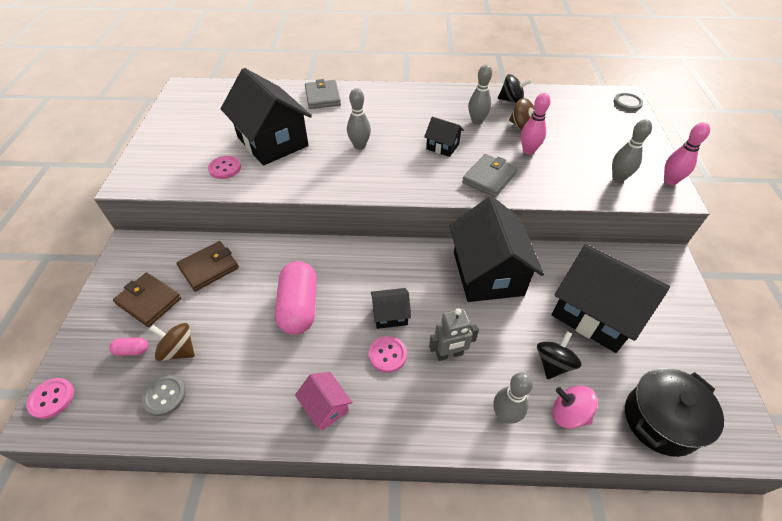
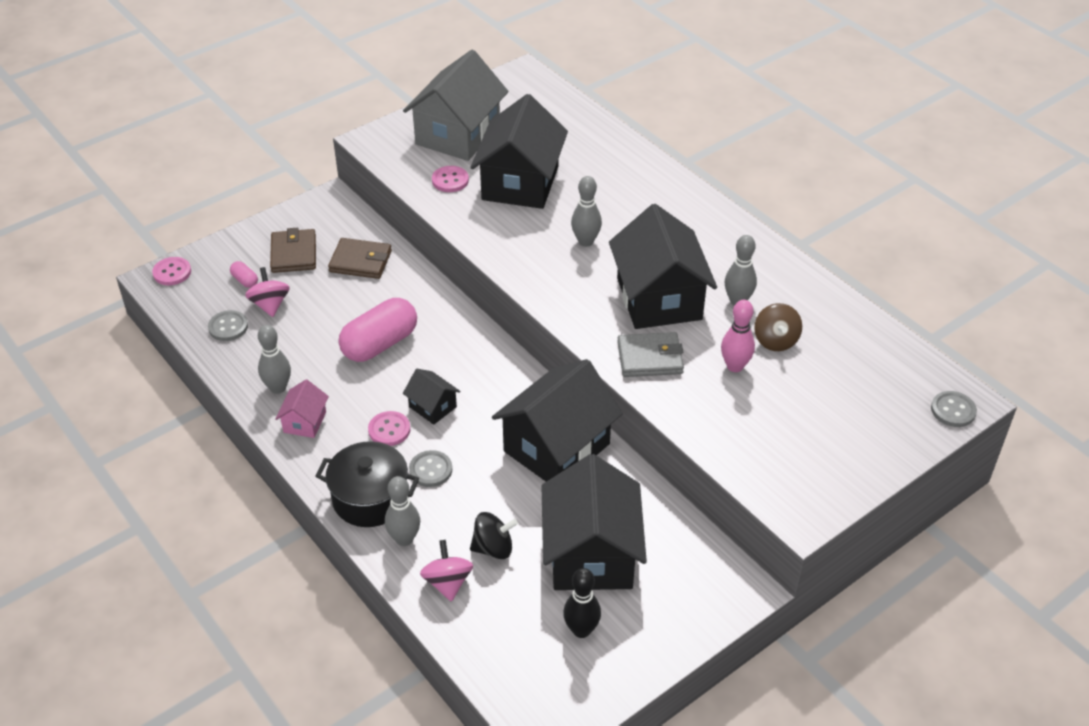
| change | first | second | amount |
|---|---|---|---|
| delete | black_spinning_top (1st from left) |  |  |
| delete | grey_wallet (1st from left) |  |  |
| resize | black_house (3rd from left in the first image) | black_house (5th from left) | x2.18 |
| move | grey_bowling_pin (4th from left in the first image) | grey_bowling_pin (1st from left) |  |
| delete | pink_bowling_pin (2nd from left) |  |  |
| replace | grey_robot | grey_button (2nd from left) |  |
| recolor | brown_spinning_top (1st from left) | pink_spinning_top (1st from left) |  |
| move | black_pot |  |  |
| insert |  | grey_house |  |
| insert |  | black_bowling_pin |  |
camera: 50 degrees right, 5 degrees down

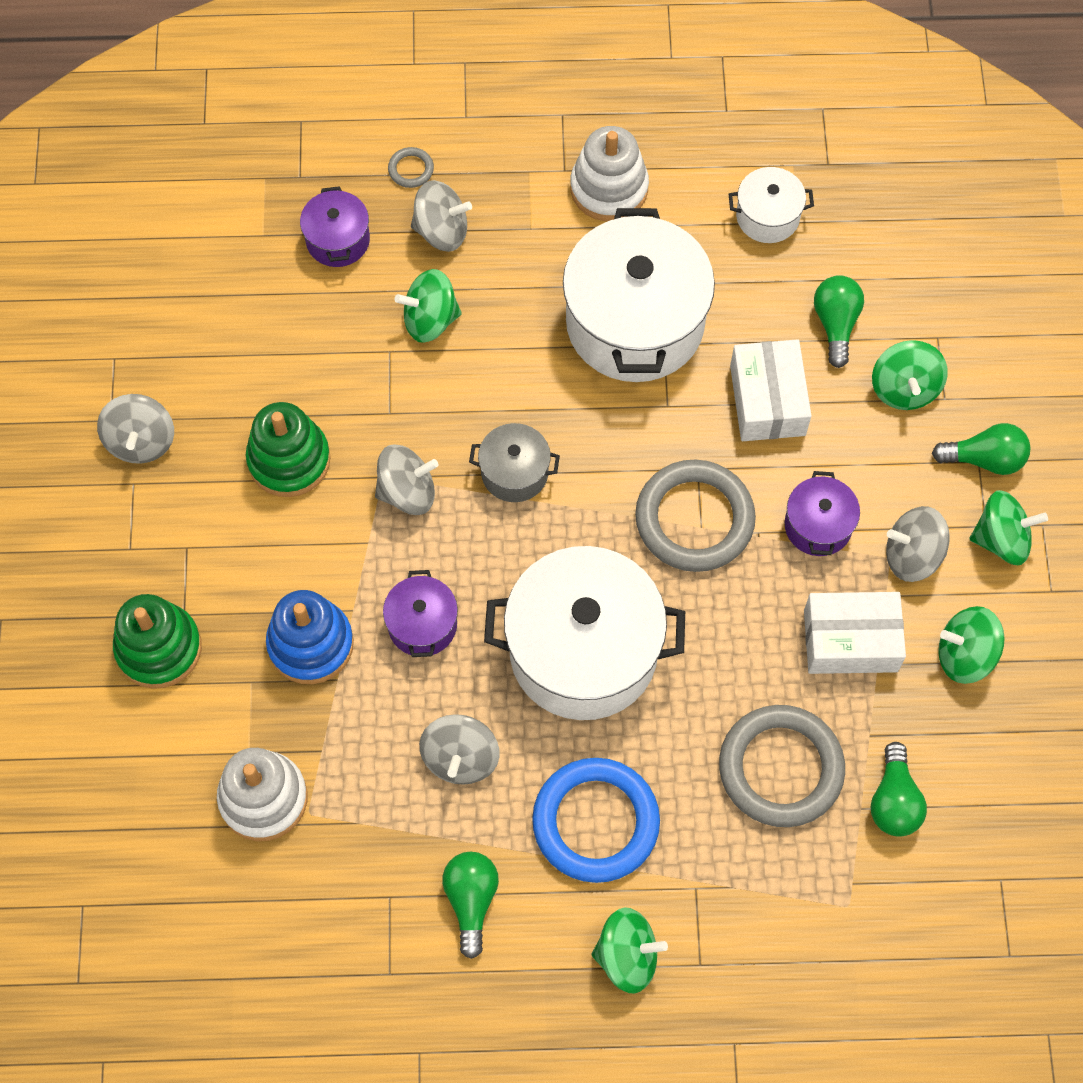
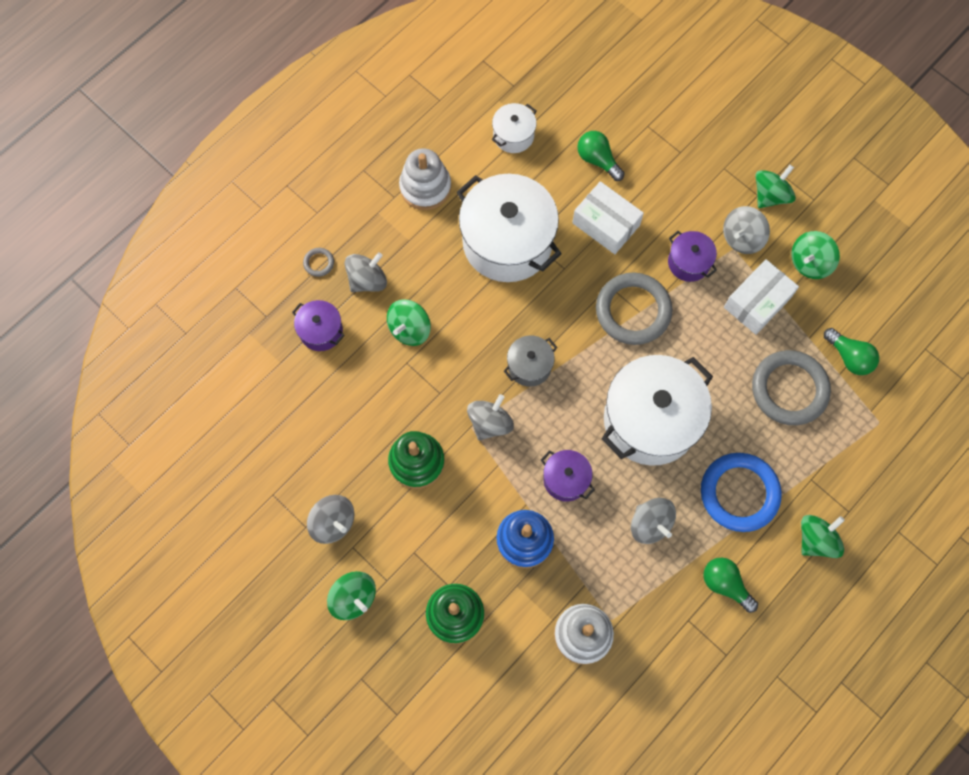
| change | first | second | amount |
|---|---|---|---|
| move | green_spinning_top (3rd from left in the first image) | green_spinning_top (1st from left) |  |
| delete | green_light_bulb (4th from left) |  |  |
camera: 45 degrees left, 5 degrees up

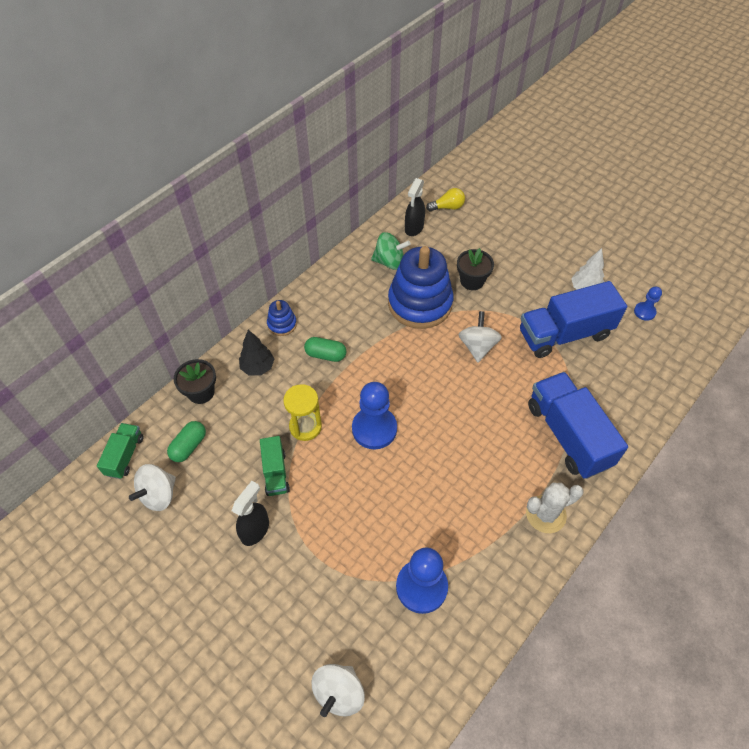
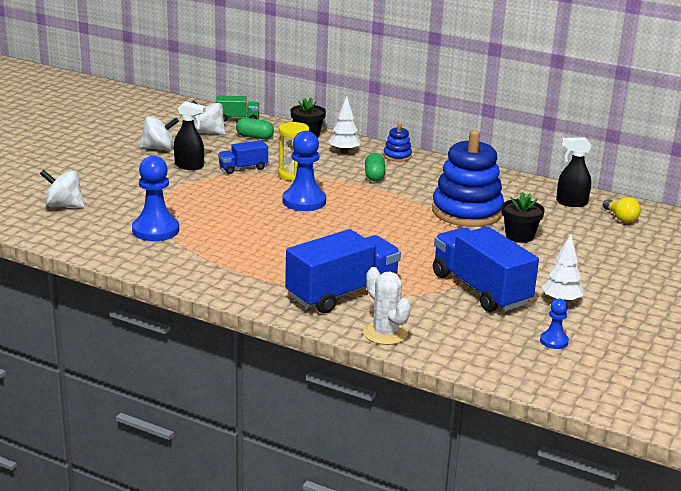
| change | first | second | amount |
|---|---|---|---|
| delete | green_spinning_top |  |  |
| move | white_spinning_top (3rd from left in the first image) | white_spinning_top (2nd from left) |  |
| recolor | black_tree | white_tree (1st from left) |  |
| recolor | green_truck (2nd from left) | blue_truck (1st from left) |  |
| move | white_cactus |  |  |
camera: 75 degrees right, 30 degrees down

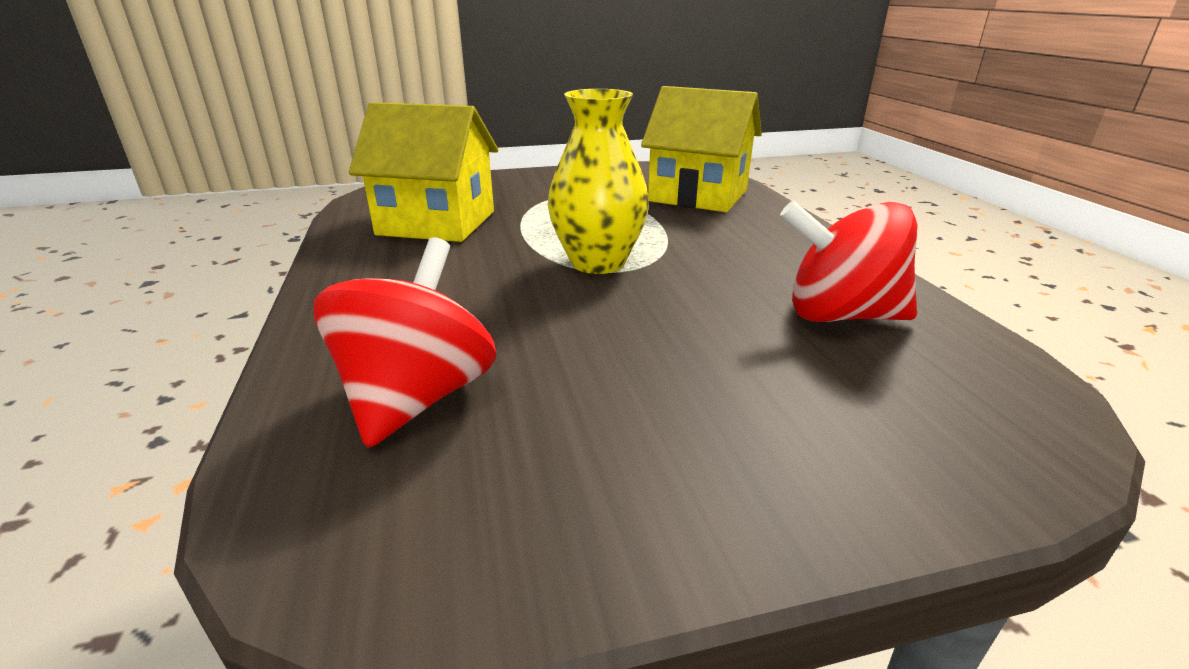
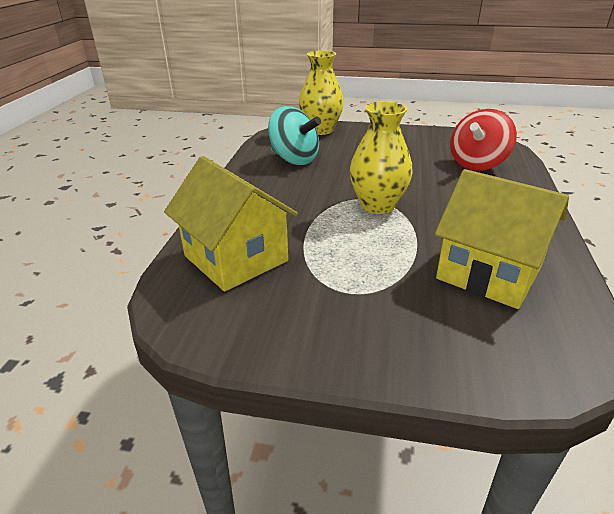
| change | first | second | amount |
|---|---|---|---|
| recolor | red_spinning_top (2nd from left) | turquoise_spinning_top |  |
| insert |  | yellow_vase (1st from left) |  |
camera: 155 degrees left, 5 degrees up

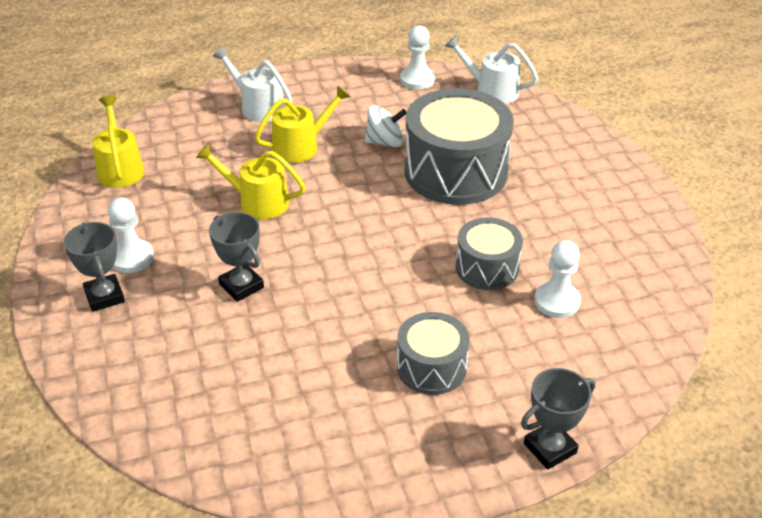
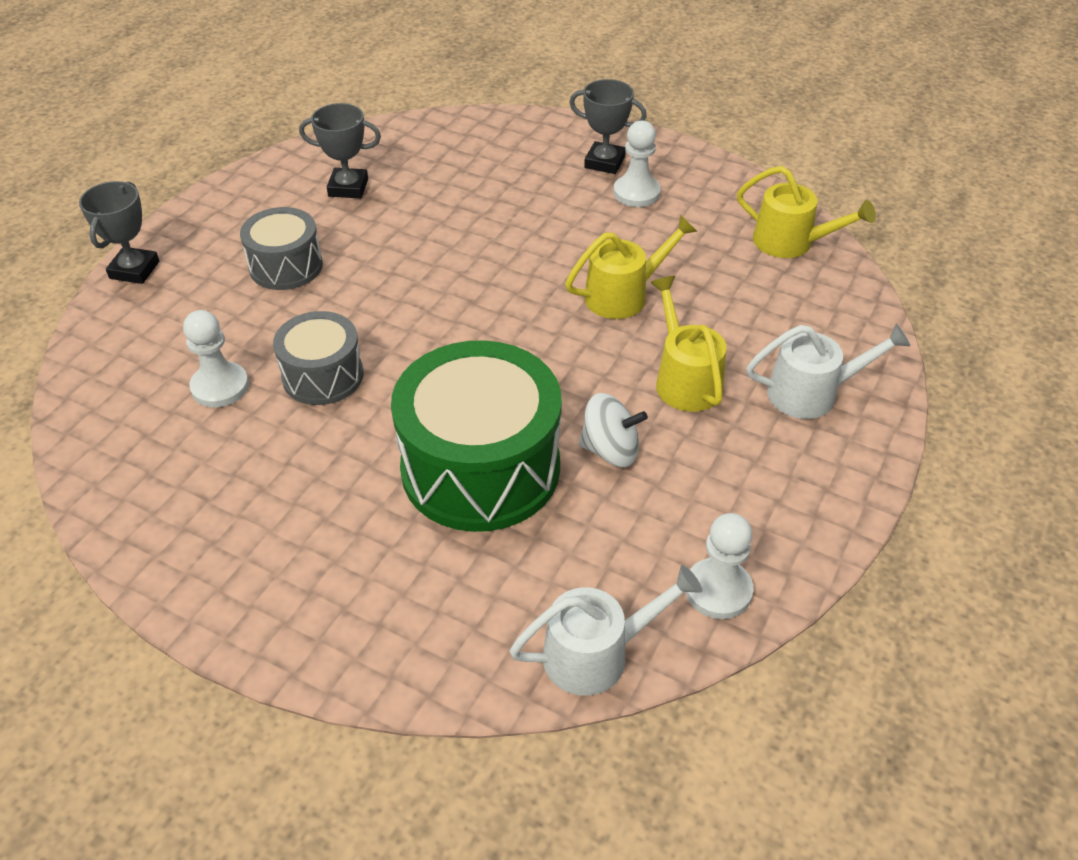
| change | first | second | amount |
|---|---|---|---|
| rotate | yellow_watering_can (3rd from left in the first image) | yellow_watering_can (2nd from left) | 150 degrees clockwise |
| recolor | grey_drum (2nd from left) | green_drum |  |
| rotate | white_spinning_top |  | 120 degrees counterclockwise |
| move | grey_trophy (2nd from left) |  |  |
camera: 135 degrees right, 5 degrees up

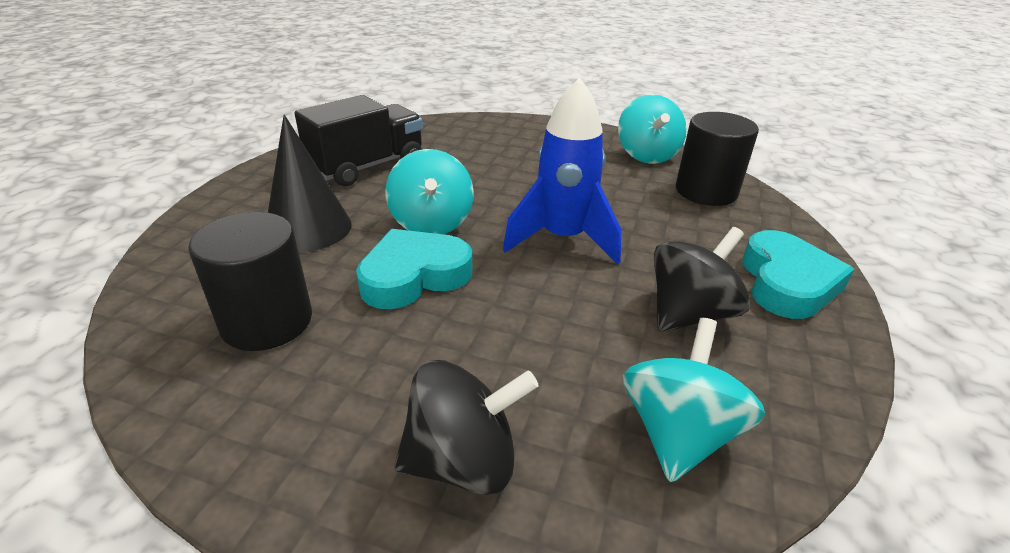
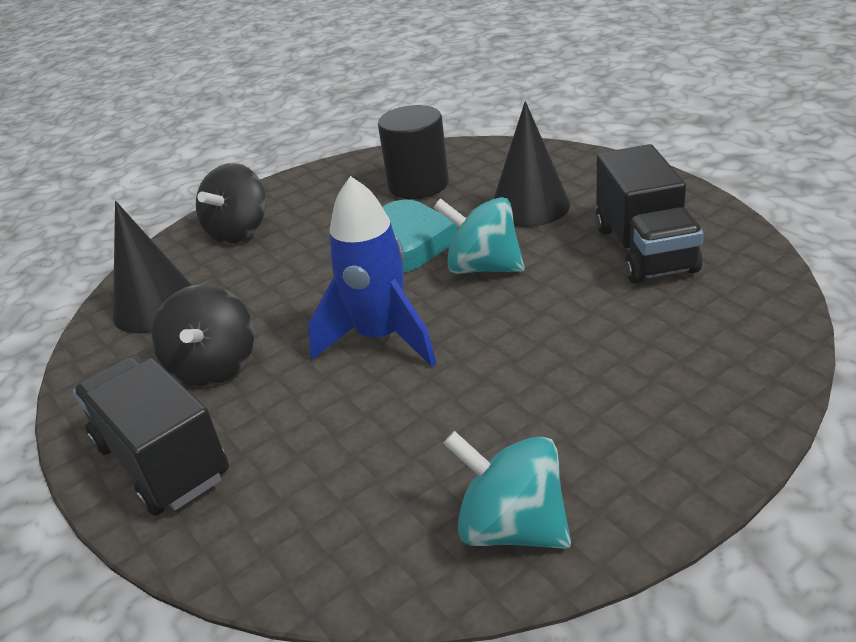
| change | first | second | amount |
|---|---|---|---|
| delete | black_cylinder (2nd from left) |  |  |
| replace | turquoise_heart (2nd from left) | black_truck (1st from left) |  |
| replace | turquoise_spinning_top (3rd from left) | black_cone (1st from left) |  |
camera: 130 degrees right, 0 degrees up

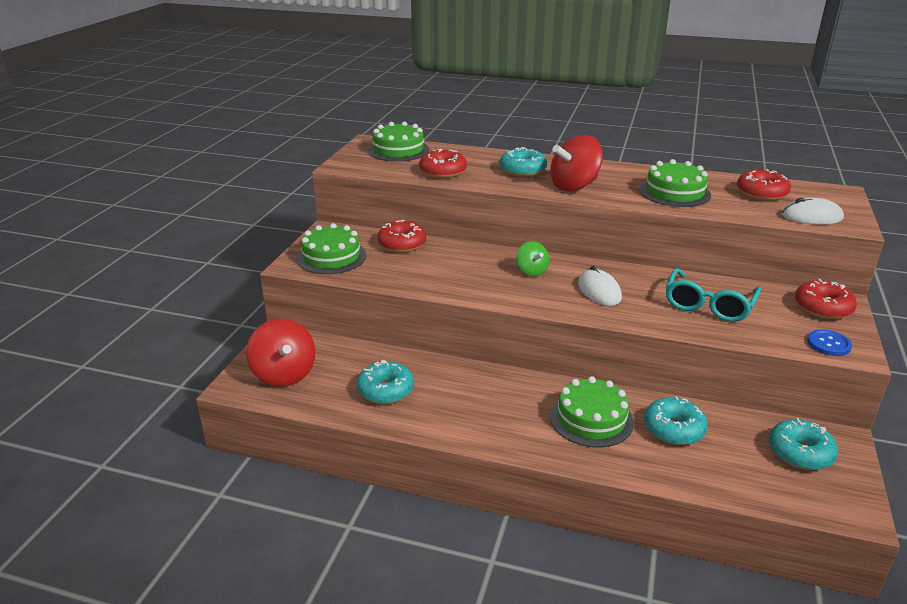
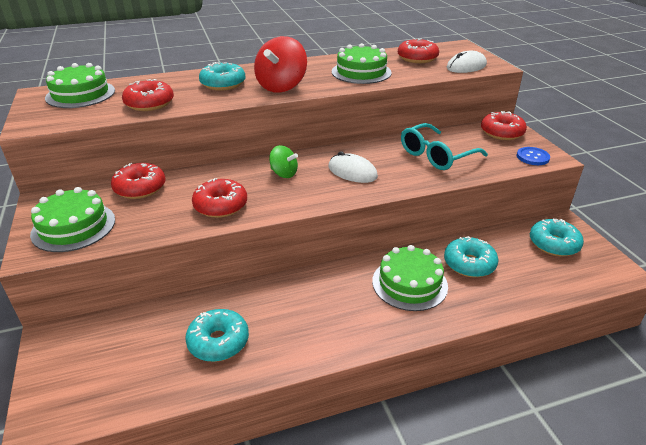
| change | first | second | amount |
|---|---|---|---|
| rotate | turquoise_glasses |  | 60 degrees clockwise |
| delete | red_spinning_top (1st from left) |  |  |
| insert |  | red_donut (3rd from left) |  |
camera: 35 degrees left, 5 degrees up

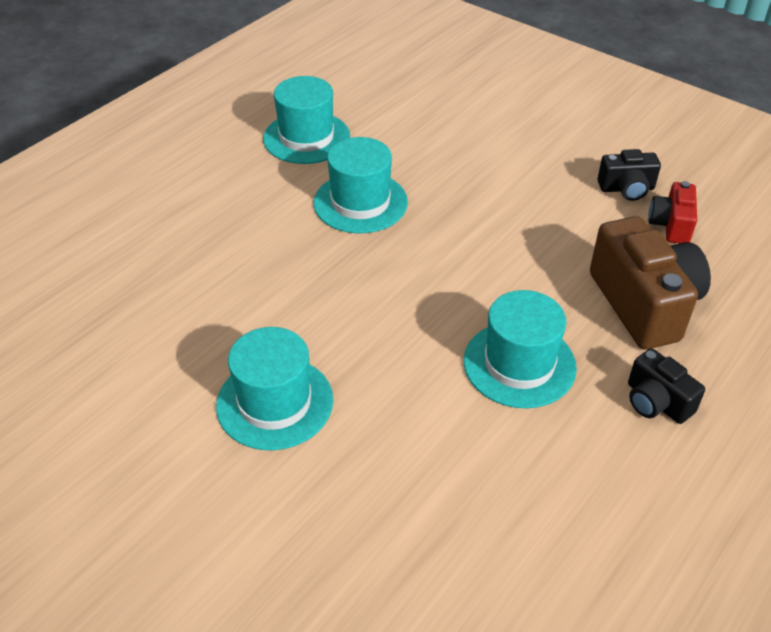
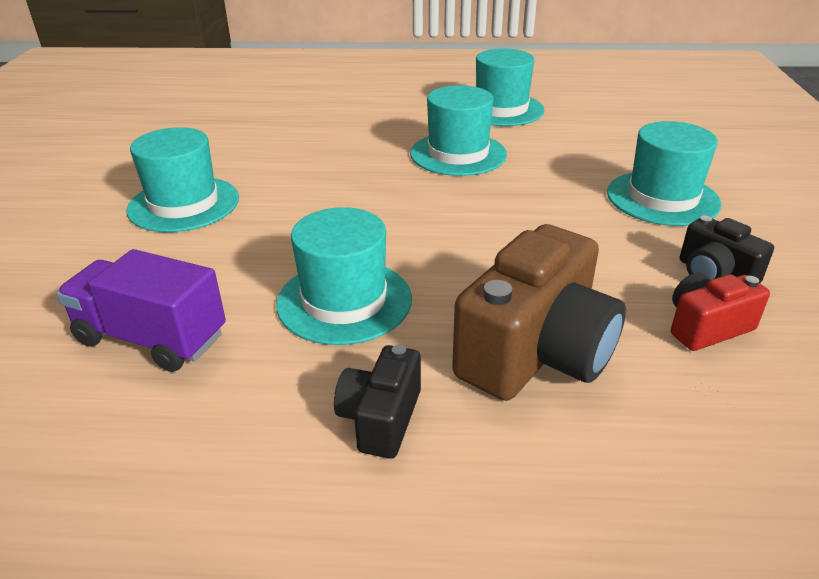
| change | first | second | amount |
|---|---|---|---|
| insert |  | turquoise_hat (5th from left) |  |
| insert |  | purple_truck |  |
camera: 55 degrees right, 10 degrees down

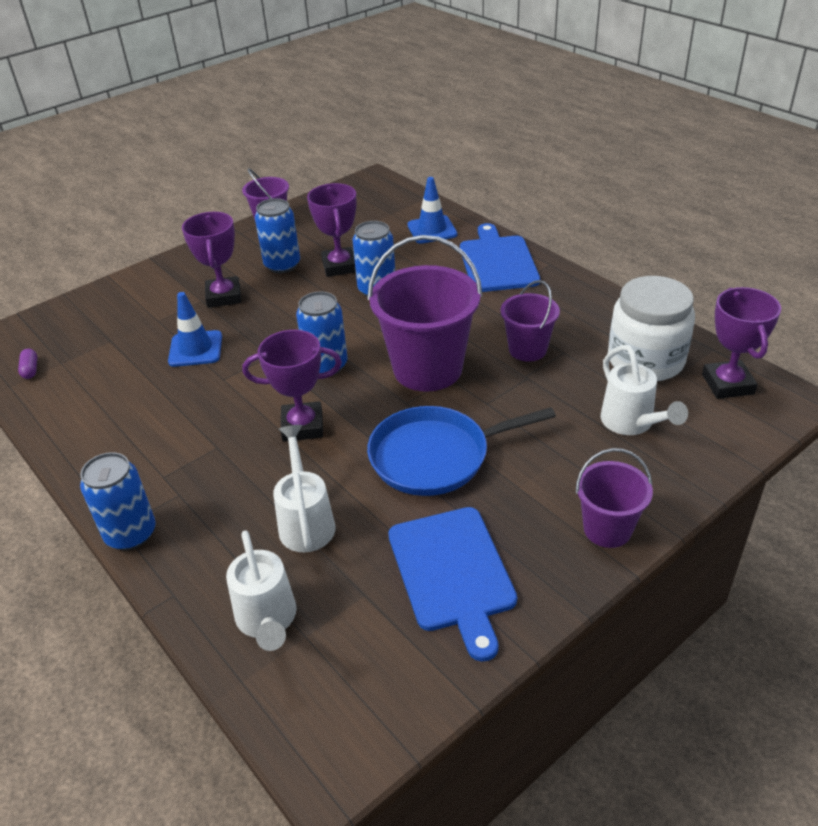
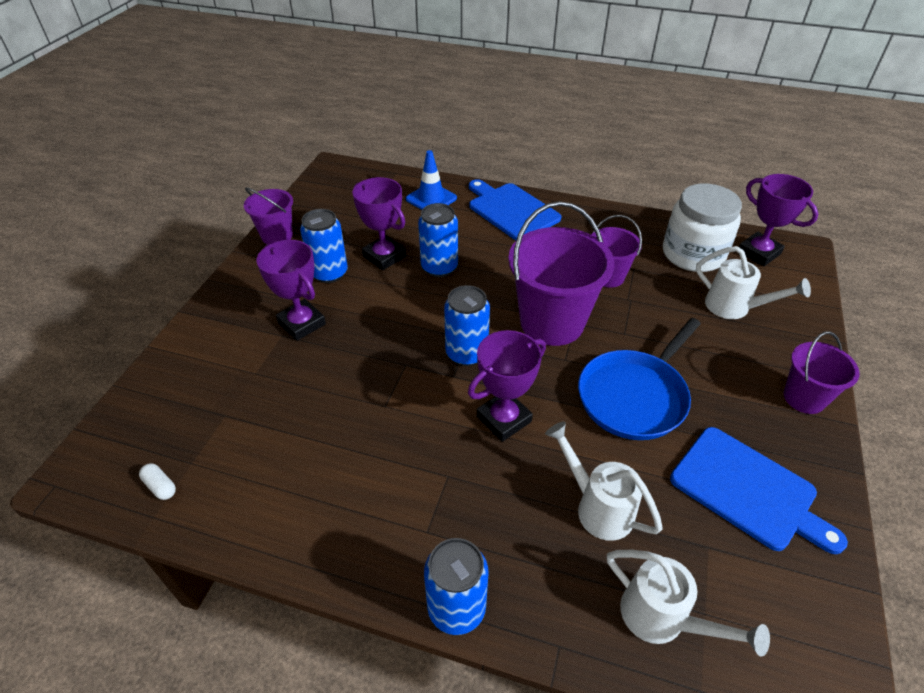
| change | first | second | amount |
|---|---|---|---|
| delete | blue_traffic_cone (1st from left) |  |  |
| recolor | purple_capsule | white_capsule |  |
camera: 35 degrees left, 5 degrees up

